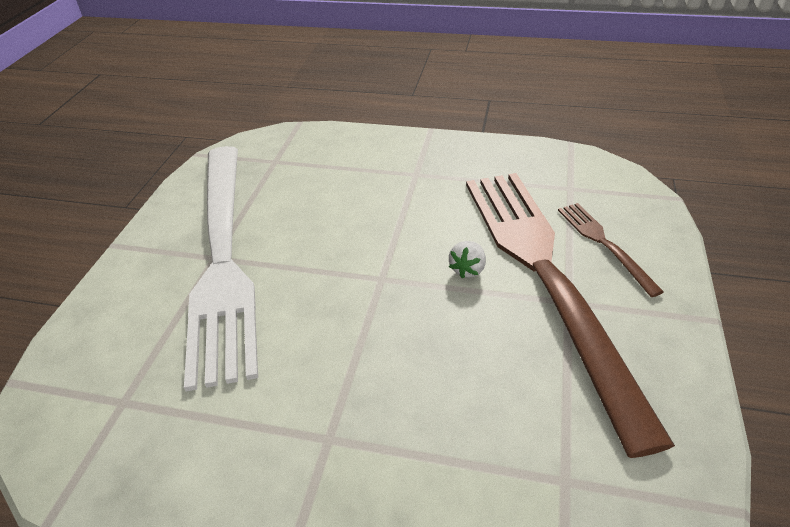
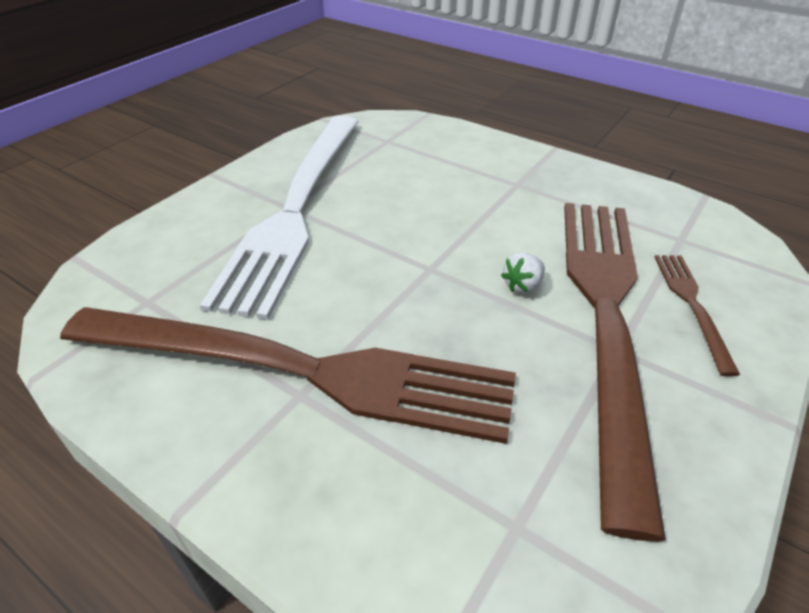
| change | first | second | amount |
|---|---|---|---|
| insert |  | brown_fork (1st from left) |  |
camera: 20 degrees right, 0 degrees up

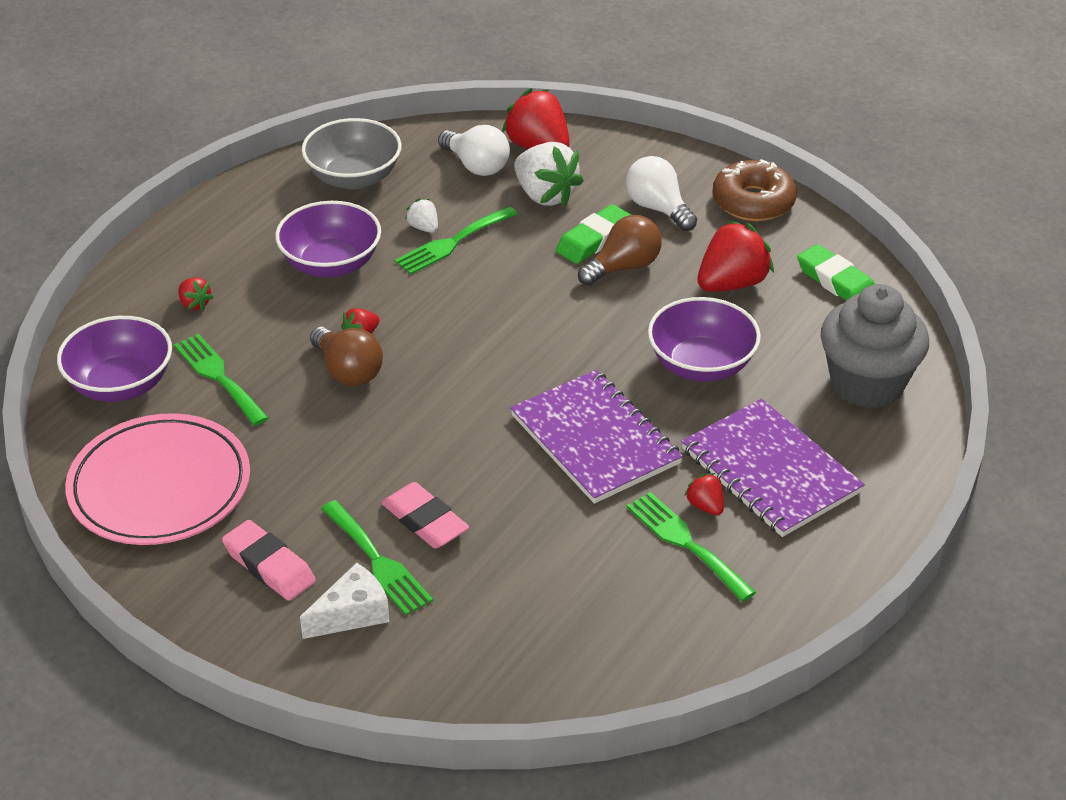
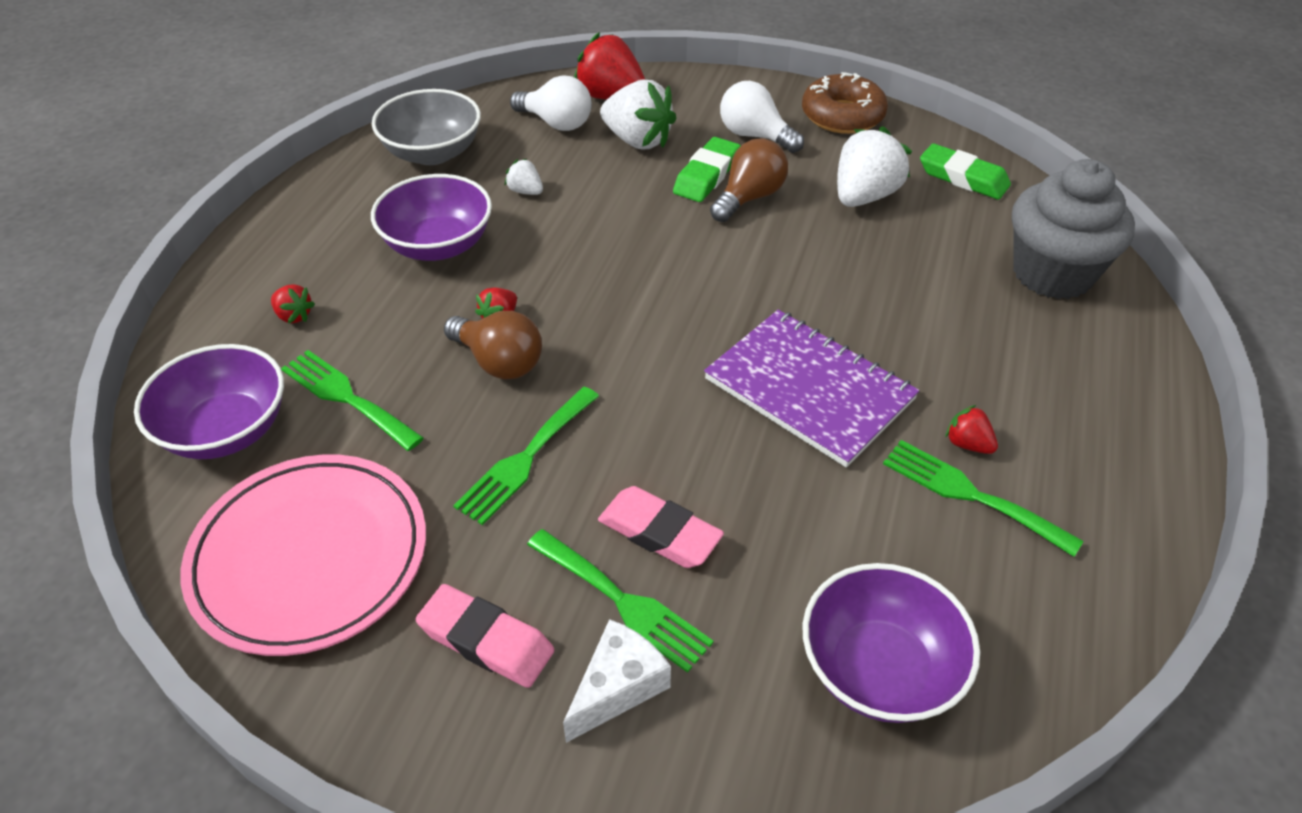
| change | first | second | amount |
|---|---|---|---|
| move | green_fork (3rd from left in the first image) | green_fork (2nd from left) |  |
| recolor | red_strawberry (5th from left) | white_strawberry (3rd from left) |  |
| move | purple_bowl (3rd from left) |  |  |
| delete | purple_notebook (2nd from left) |  |  |
camera: 15 degrees left, 5 degrees up

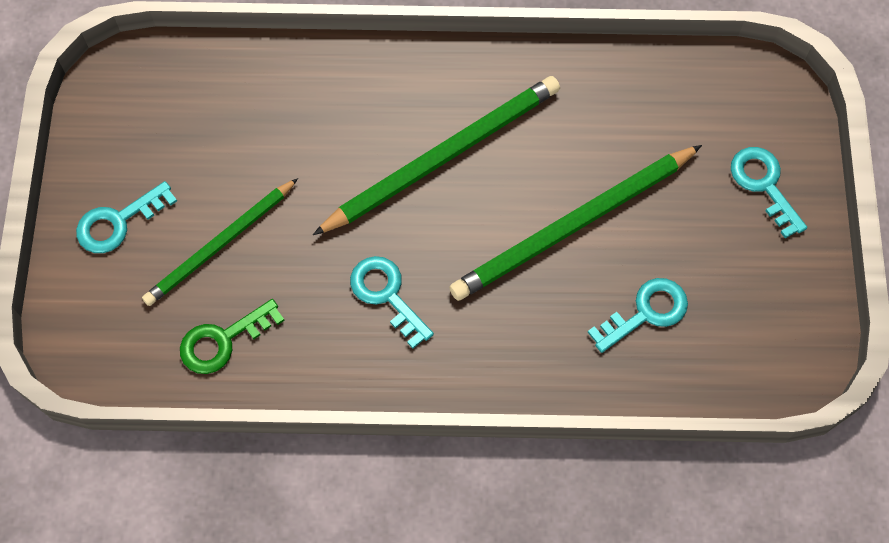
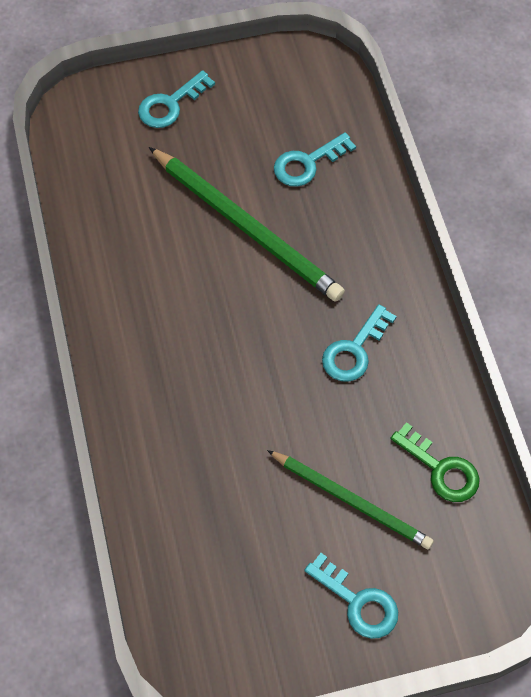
| change | first | second | amount |
|---|---|---|---|
| delete | green_pencil (2nd from left) |  |  |
| rotate | turquoise_key (3rd from left in the first image) | turquoise_key (2nd from left) | 75 degrees counterclockwise |
camera: 105 degrees left, 5 degrees down

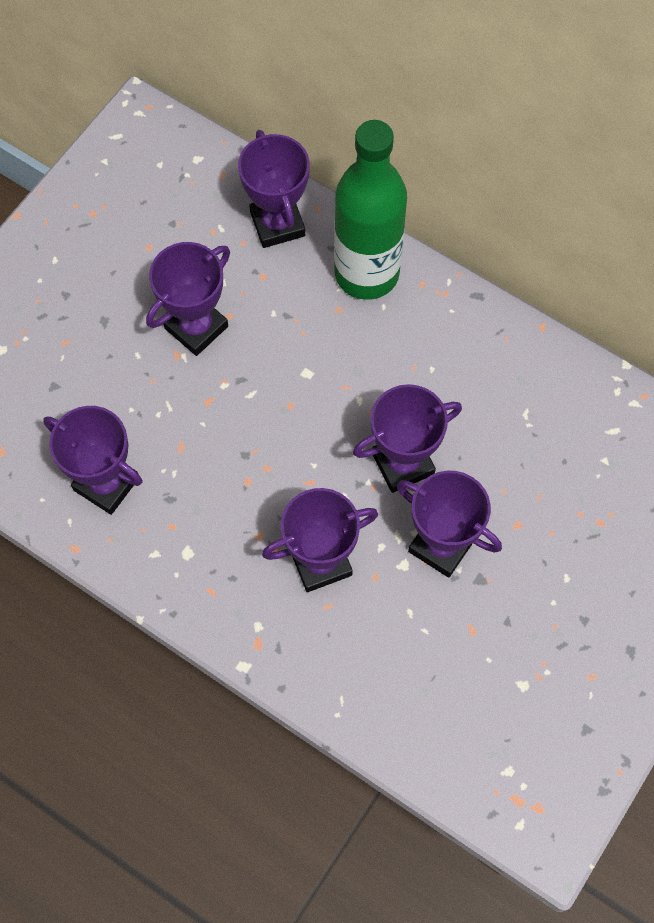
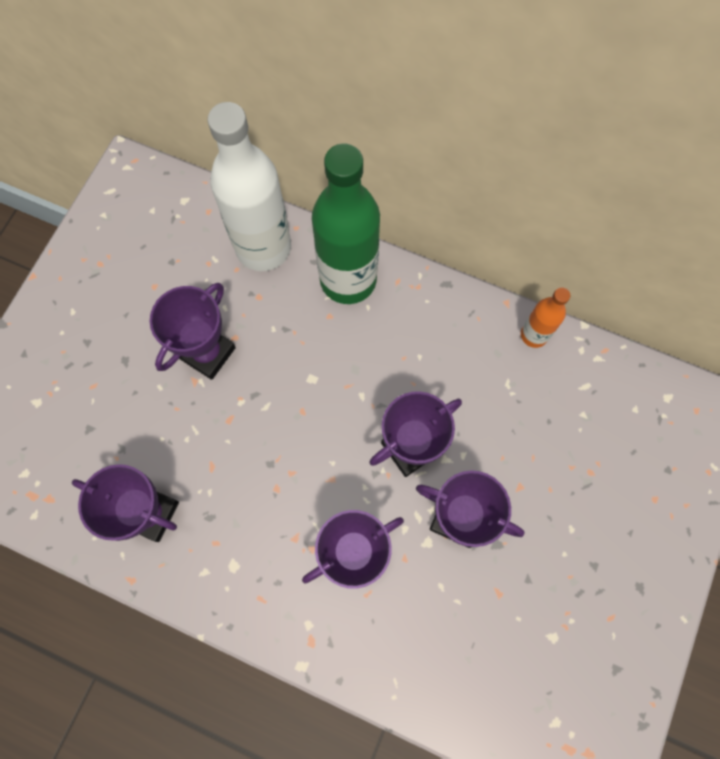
| change | first | second | amount |
|---|---|---|---|
| replace | purple_trophy (3rd from left) | white_bottle |  |
| insert |  | orange_bottle |  |
camera: 10 degrees left, 5 degrees up

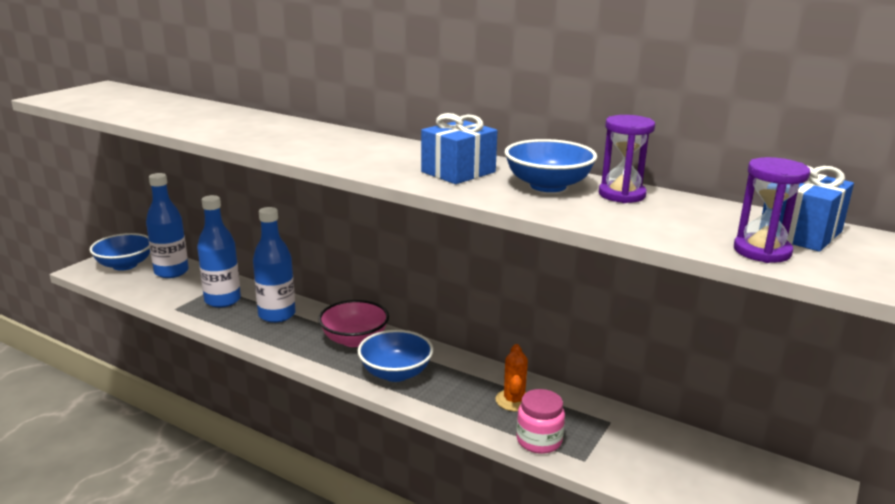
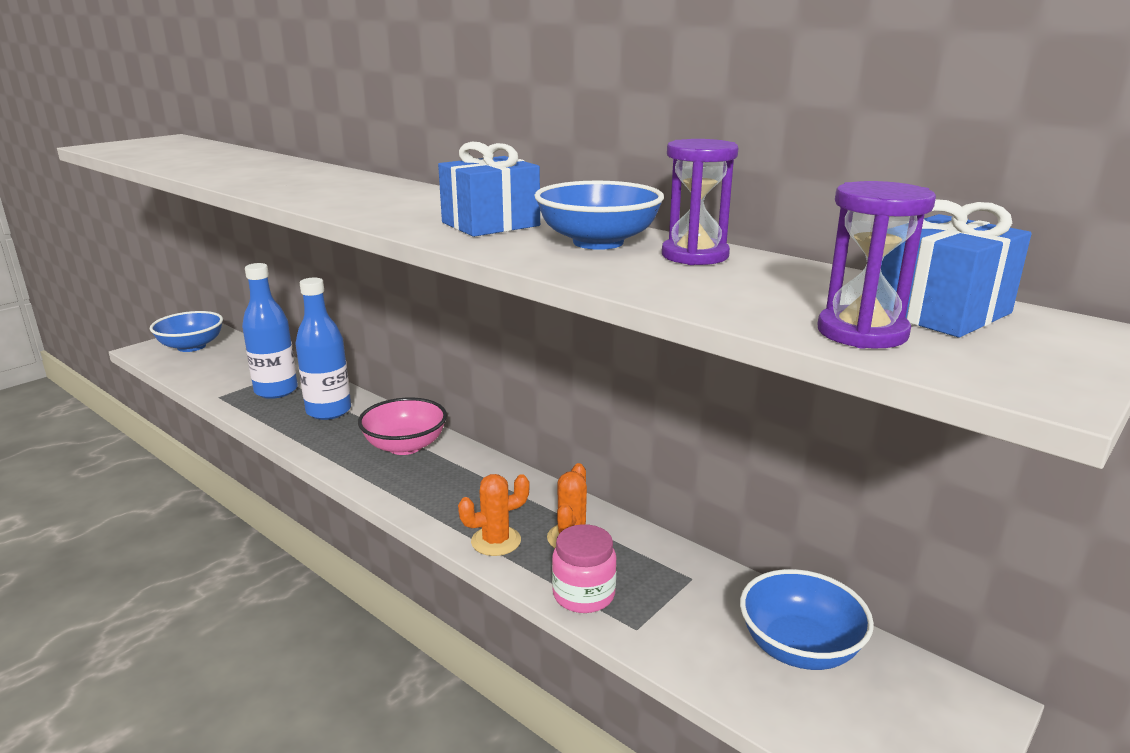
| change | first | second | amount |
|---|---|---|---|
| delete | blue_bottle (1st from left) |  |  |
| move | blue_bowl (2nd from left in the first image) | blue_bowl (3rd from left) |  |
| insert |  | orange_cactus (1st from left) |  |
camera: 10 degrees right, 0 degrees up

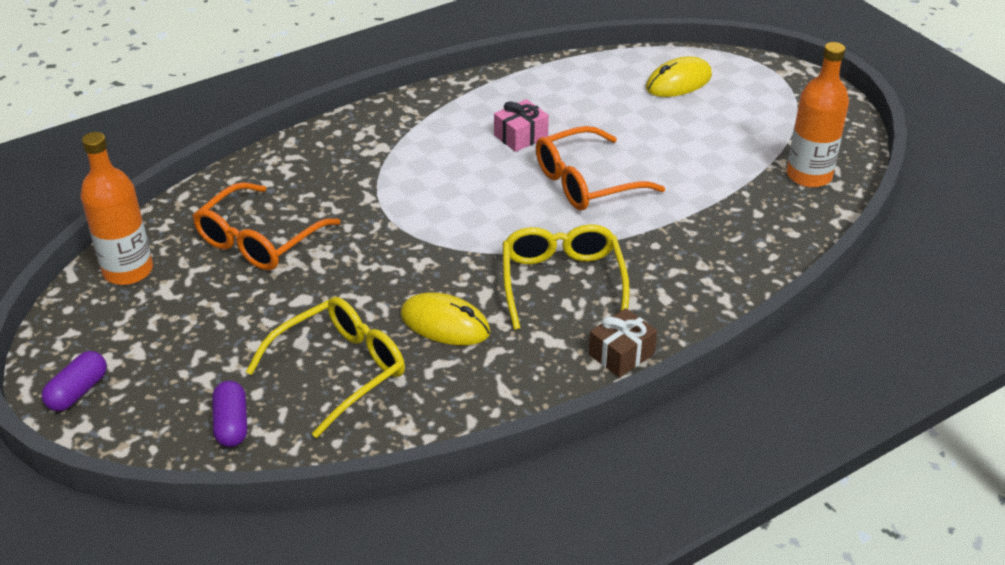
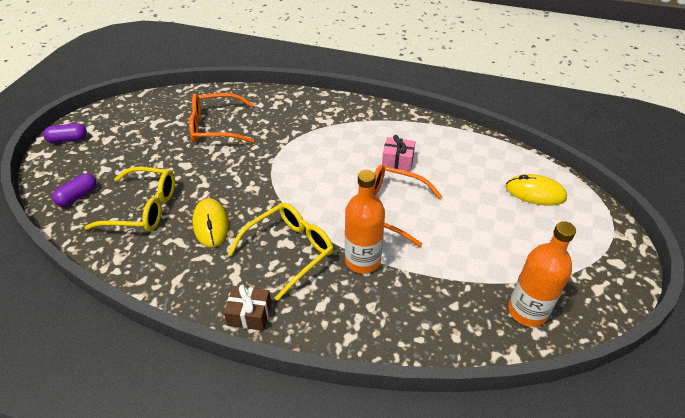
| change | first | second | amount |
|---|---|---|---|
| move | orange_bottle (1st from left) |  |  |
camera: 50 degrees right, 5 degrees up

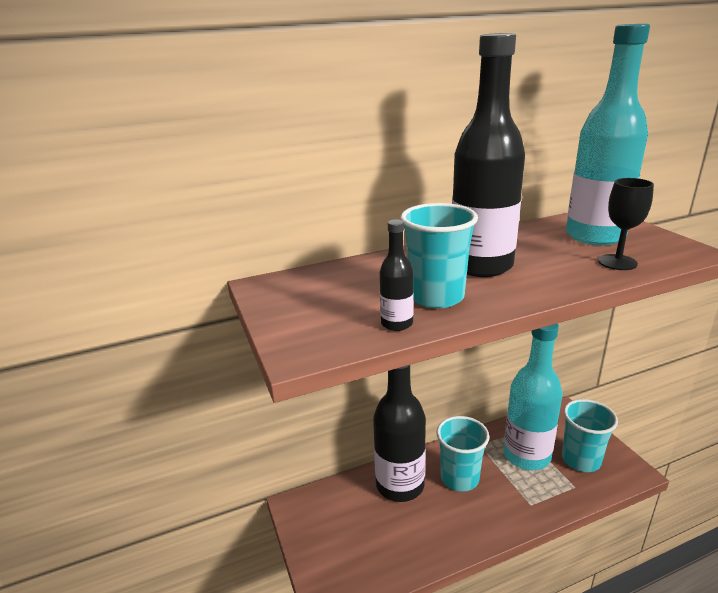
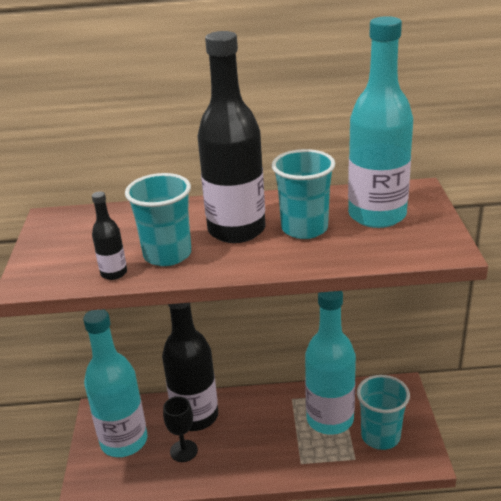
| change | first | second | amount |
|---|---|---|---|
| move | black_goblet |  |  |
| move | turquoise_cup (2nd from left) |  |  |
| insert |  | turquoise_bottle (1st from left) |  |
camera: 20 degrees right, 5 degrees up

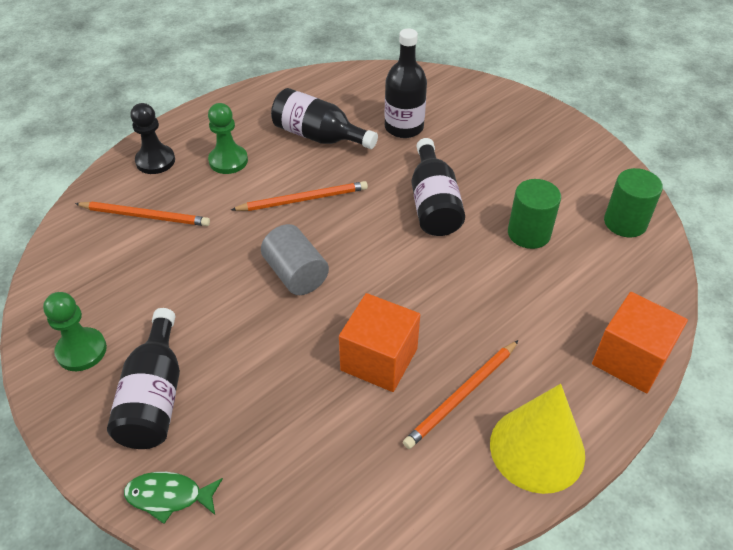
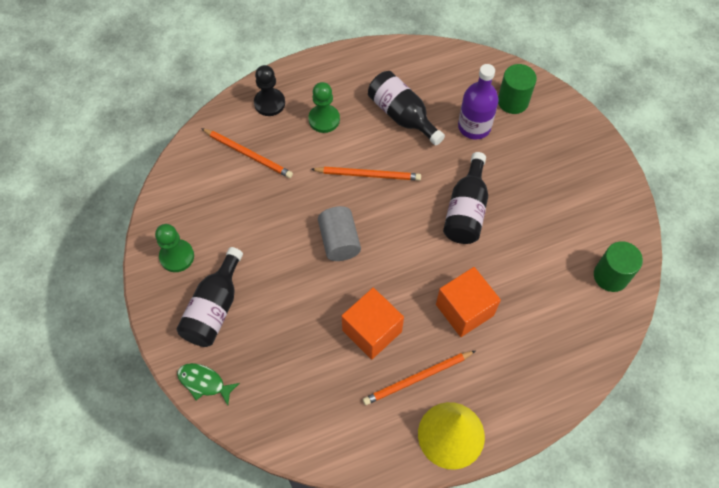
| change | first | second | amount |
|---|---|---|---|
| recolor | black_bottle (3rd from left) | purple_bottle |  |
| move | green_cylinder (1st from left) |  |  |
| move | orange_cube (2nd from left) |  |  |
camera: 20 degrees right, 15 degrees up

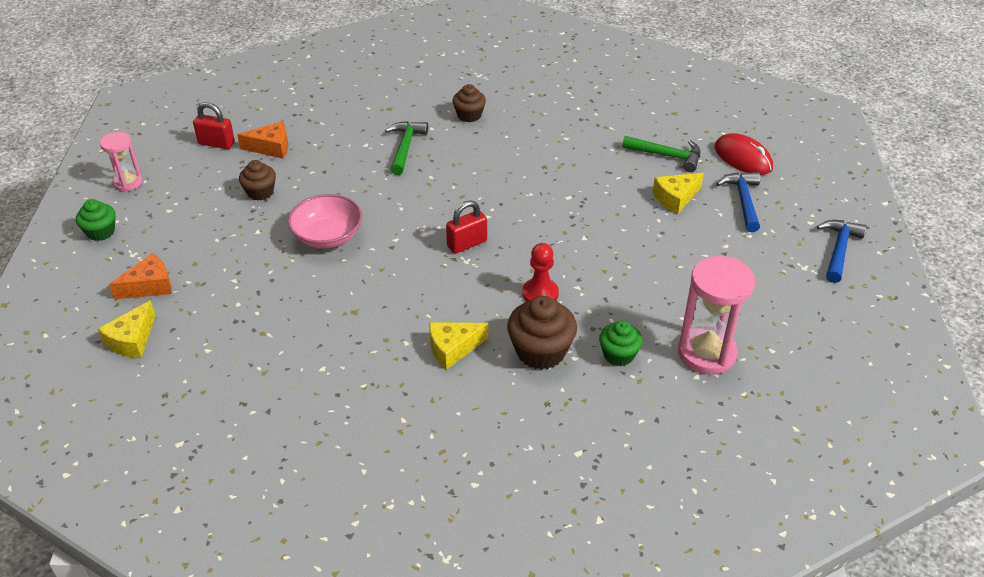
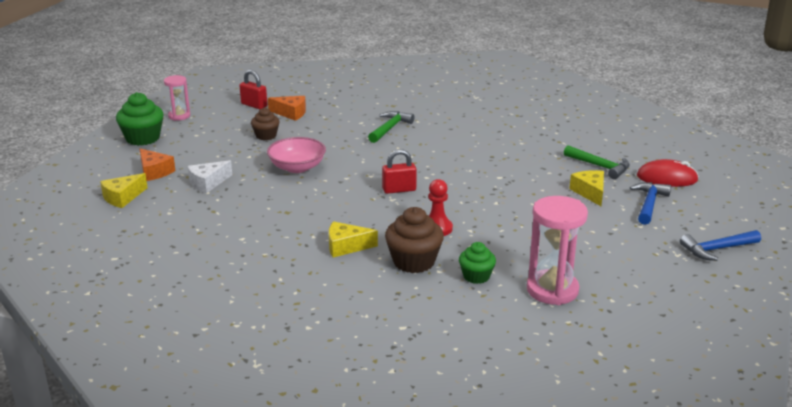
| change | first | second | amount |
|---|---|---|---|
| delete | brown_cupcake (2nd from left) |  |  |
| rotate | red_mouse |  | 60 degrees counterclockwise |
| rotate | yellow_cheese (3rd from left) |  | 90 degrees clockwise |
| resize | green_cupcake (1st from left) |  | x1.61 |
| rotate | blue_hammer (2nd from left) |  | 150 degrees counterclockwise |
| rotate | orange_cheese (1st from left) |  | 60 degrees clockwise |
| insert |  | white_cheese |  |
camera: 20 degrees right, 15 degrees down

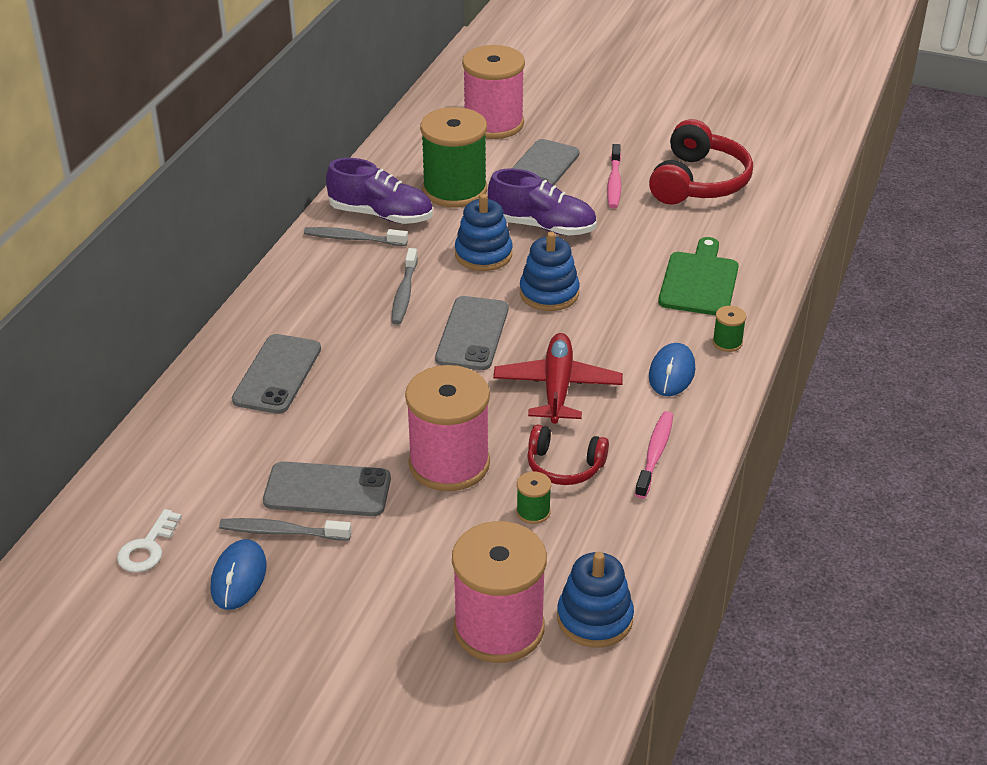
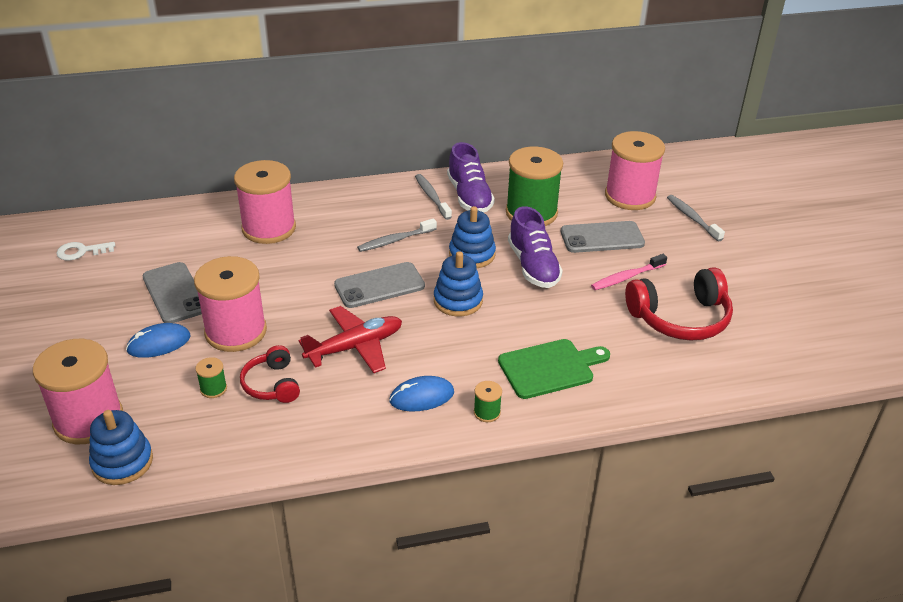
| change | first | second | amount |
|---|---|---|---|
| replace | grey_phone (1st from left) | pink_spool (3rd from left) |  |
| delete | pink_toothbrush (2nd from left) |  |  |
| move | grey_toothbrush (1st from left in the first image) | grey_toothbrush (3rd from left) |  |
| move | blue_mouse (1st from left) |  |  |
camera: 55 degrees right, 0 degrees up

